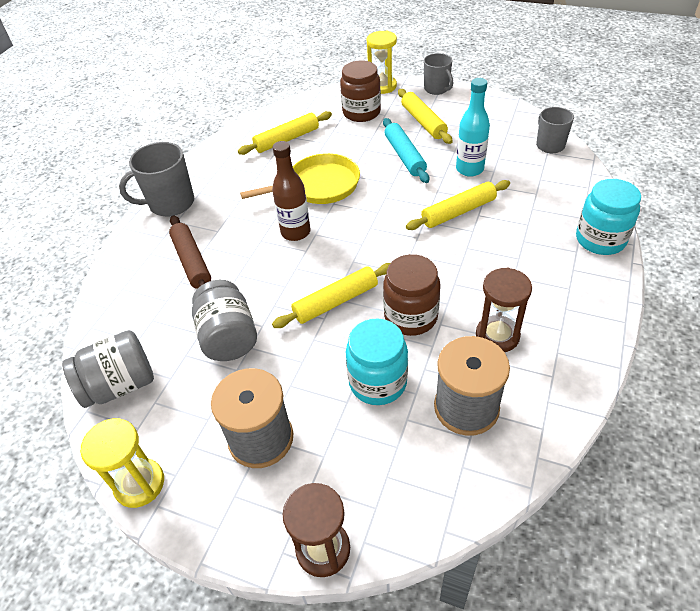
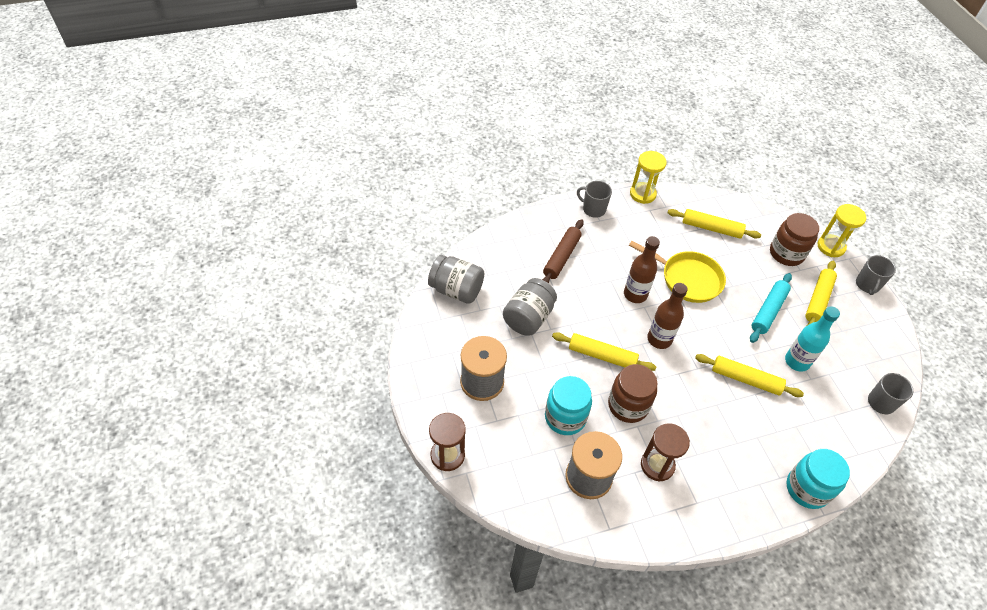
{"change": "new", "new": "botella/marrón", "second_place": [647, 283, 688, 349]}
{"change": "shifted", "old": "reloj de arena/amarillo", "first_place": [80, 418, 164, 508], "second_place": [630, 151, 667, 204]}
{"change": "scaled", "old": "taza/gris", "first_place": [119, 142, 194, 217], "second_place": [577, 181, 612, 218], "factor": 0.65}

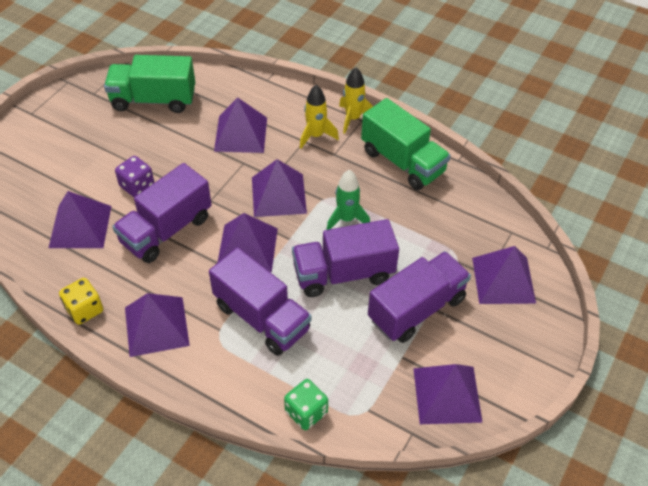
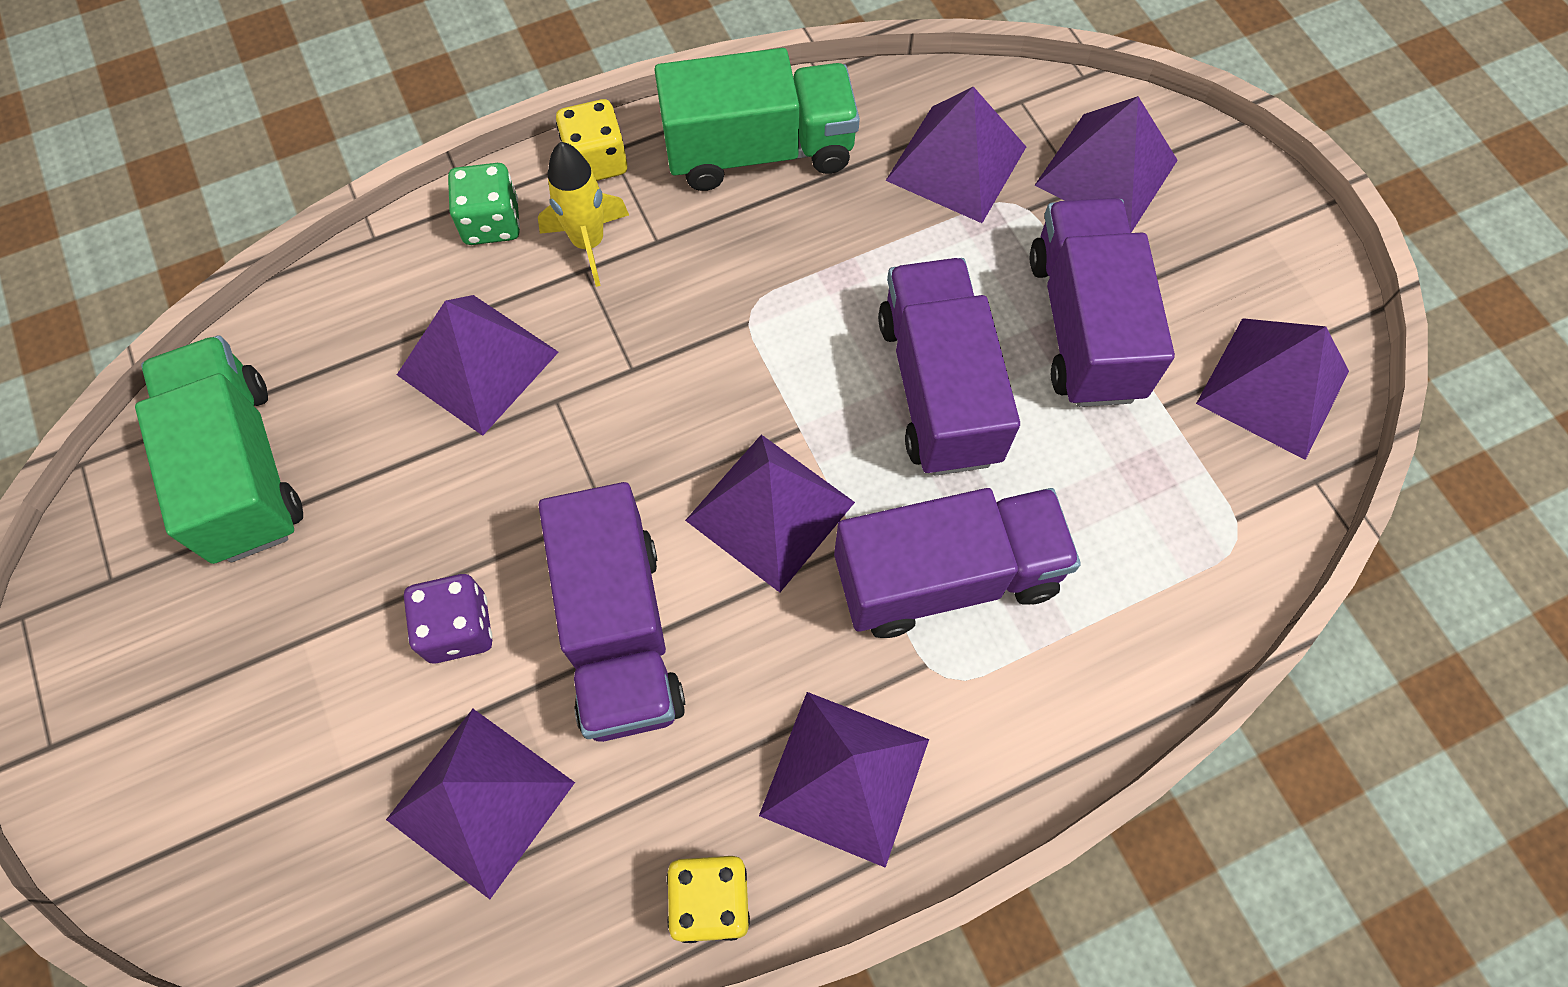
{"change": "gone", "old": "cohete/verde", "first_place": [326, 170, 370, 230]}
{"change": "shifted", "old": "pirámide/morado", "first_place": [252, 159, 307, 217], "second_place": [886, 86, 1026, 223]}
{"change": "shifted", "old": "dado/verde", "first_place": [284, 379, 328, 430], "second_place": [448, 163, 520, 245]}
{"change": "swapped", "old": "cohete/amarillo", "new": "dado/amarillo", "first_place": [339, 67, 373, 134], "second_place": [556, 99, 627, 181]}
{"change": "rotated", "old": "camión/verde", "first_place": [104, 55, 195, 113], "second_place": [135, 335, 303, 564], "degrees": 120}
{"change": "rotated", "old": "camión/morado", "first_place": [292, 219, 399, 297], "second_place": [878, 258, 1020, 476], "degrees": 150}

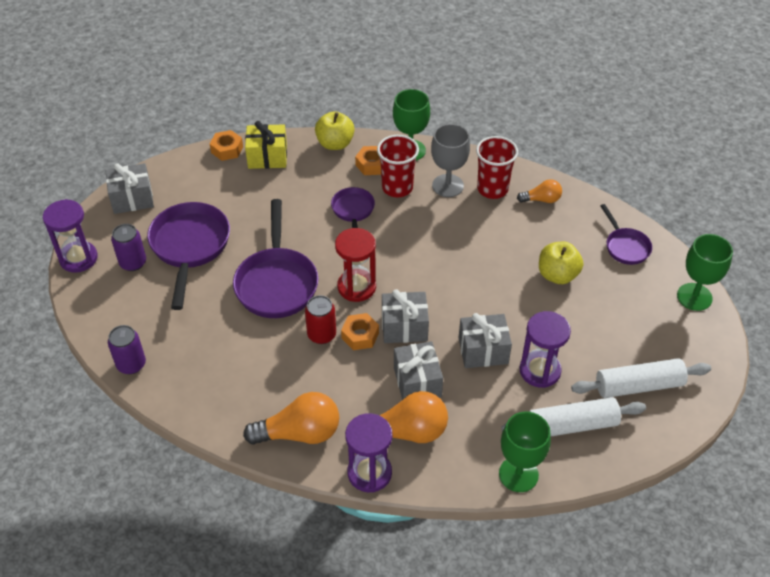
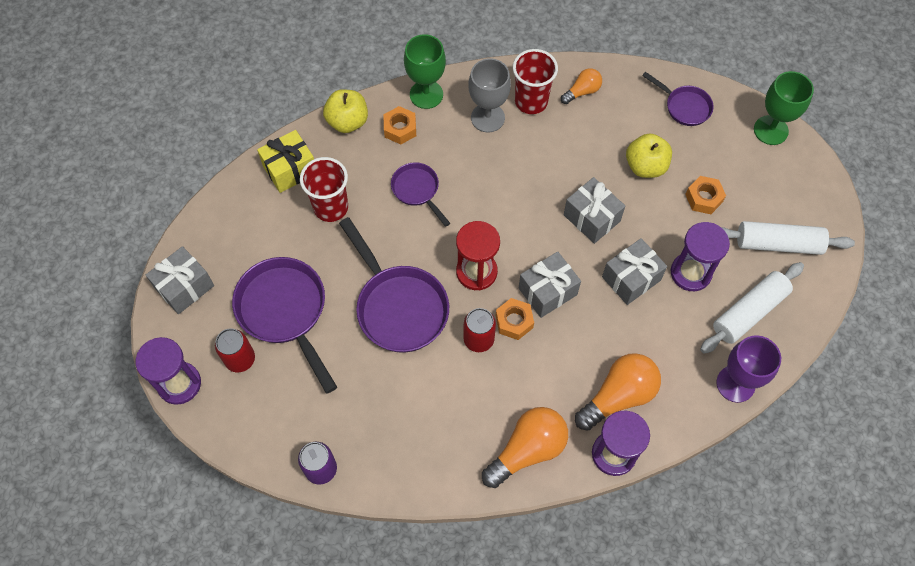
{"change": "shifted", "old": "tuerca/naranja", "first_place": [210, 130, 243, 161], "second_place": [685, 176, 726, 214]}
{"change": "shifted", "old": "vaso/rojo", "first_place": [377, 135, 419, 197], "second_place": [300, 157, 348, 222]}
{"change": "shifted", "old": "regalo/gris", "first_place": [394, 341, 443, 400], "second_place": [563, 177, 625, 244]}
{"change": "repainted", "old": "lata/morado", "new": "lata/rojo", "first_place": [111, 224, 146, 271], "second_place": [215, 329, 255, 373]}
{"change": "repainted", "old": "copa/verde", "new": "copa/morado", "first_place": [499, 412, 551, 492], "second_place": [716, 335, 781, 403]}
{"change": "rotated", "old": "rodillo/blanco", "first_place": [571, 358, 711, 398], "second_place": [721, 221, 855, 255], "degrees": 45}

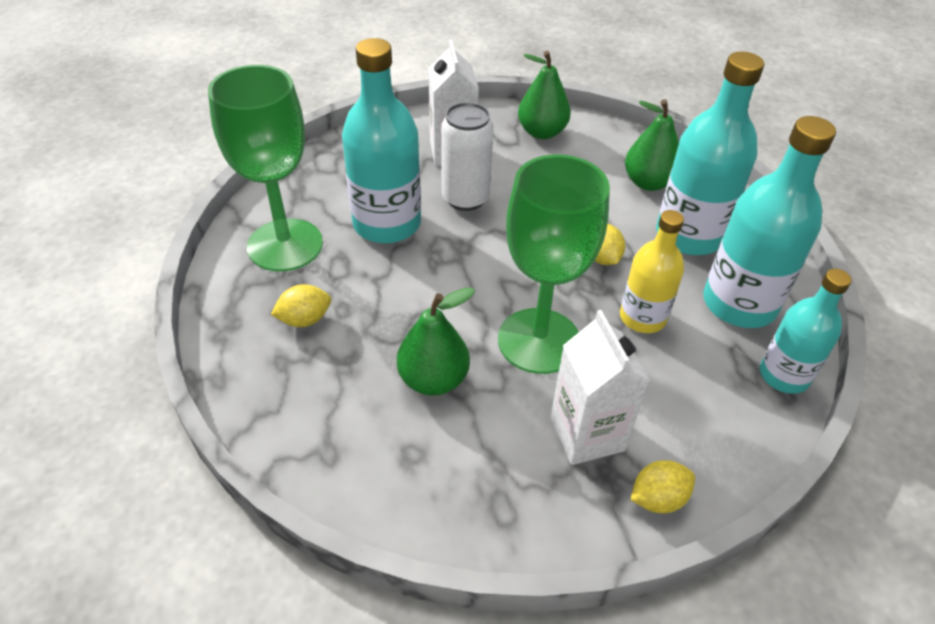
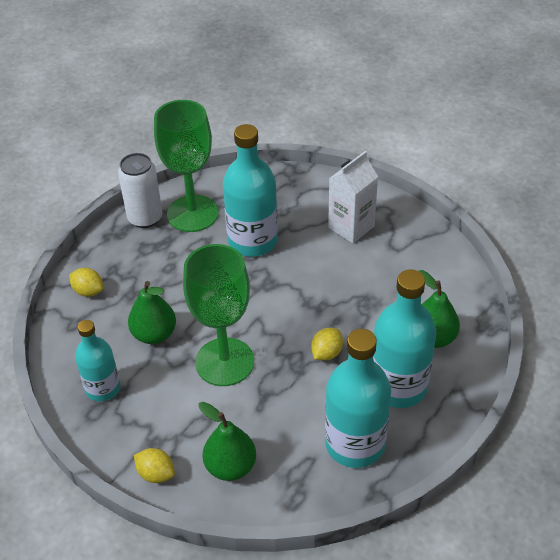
{"change": "gone", "old": "cartón de leche/blanco", "first_place": [550, 310, 650, 465]}
{"change": "gone", "old": "botella/amarillo", "first_place": [620, 210, 684, 333]}
{"change": "shifted", "old": "limón/amarillo", "first_place": [270, 284, 331, 327], "second_place": [69, 268, 103, 297]}
{"change": "shifted", "old": "lata/blanco", "first_place": [441, 102, 494, 211], "second_place": [118, 153, 162, 228]}
{"change": "shifted", "old": "pera/verde", "first_place": [518, 51, 571, 139], "second_place": [199, 402, 256, 481]}
{"change": "shifted", "old": "botella/turquesa", "first_place": [760, 269, 852, 394], "second_place": [75, 320, 120, 401]}

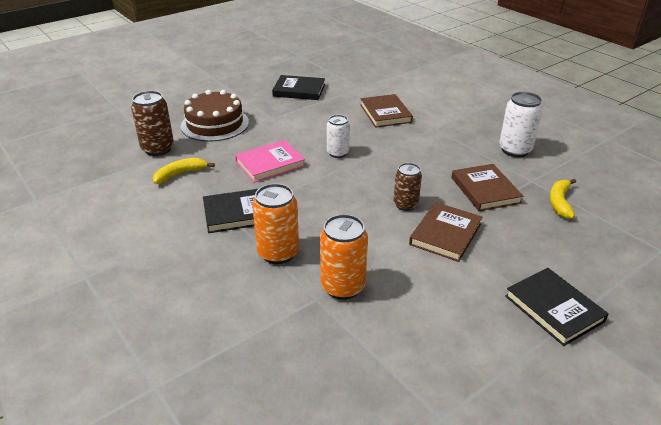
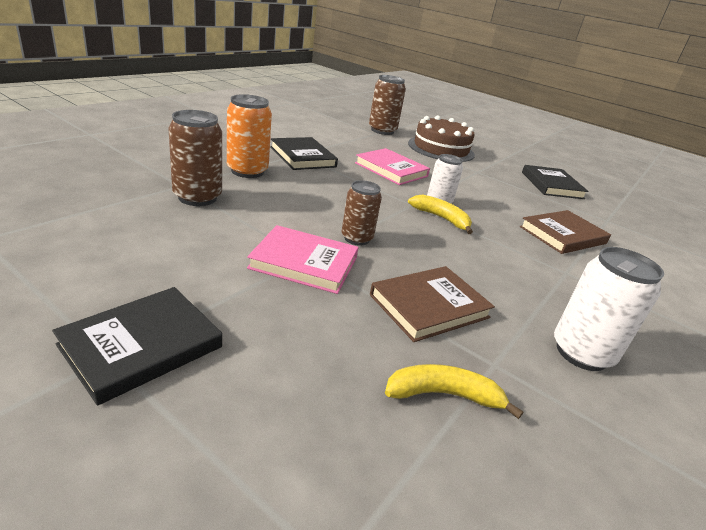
{"change": "shifted", "old": "plátano/amarillo", "first_place": [153, 158, 215, 184], "second_place": [408, 194, 473, 234]}
{"change": "repainted", "old": "lata/naranja", "new": "lata/marrón", "first_place": [320, 214, 368, 300], "second_place": [168, 110, 222, 206]}
{"change": "repainted", "old": "libro/marrón", "new": "libro/rosa", "first_place": [409, 202, 482, 262], "second_place": [247, 225, 359, 294]}

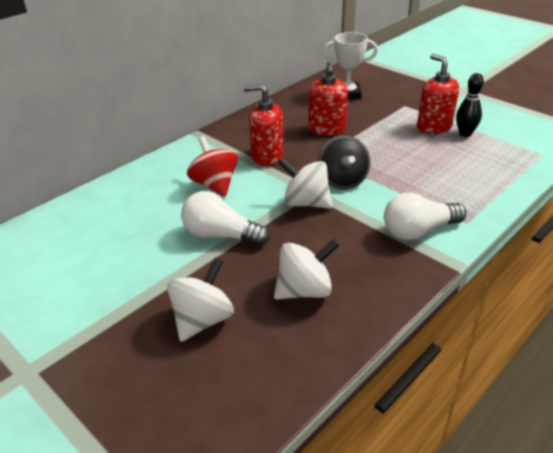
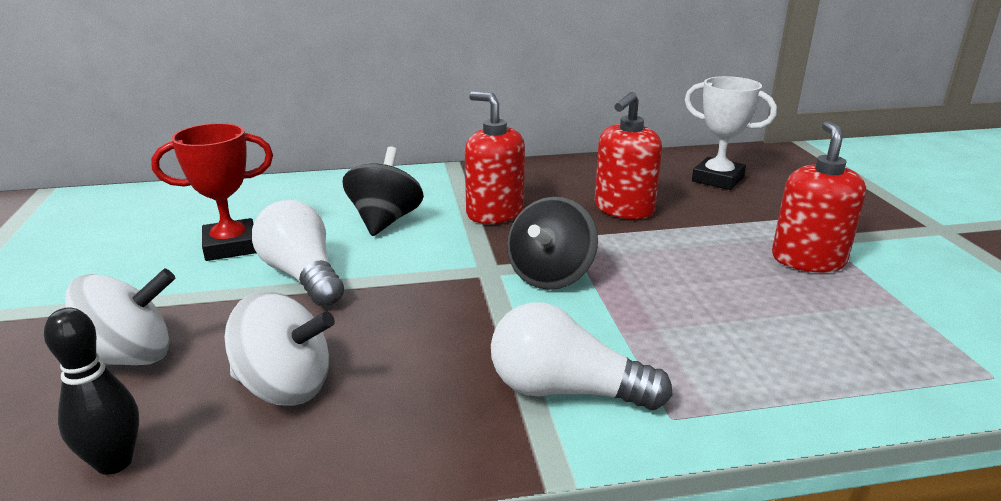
{"change": "gone", "old": "peonza/blanco", "first_place": [278, 158, 333, 209]}
{"change": "new", "new": "trofeo/rojo", "second_place": [151, 123, 273, 261]}
{"change": "shifted", "old": "bolo/negro", "first_place": [456, 73, 484, 137], "second_place": [44, 307, 139, 475]}
{"change": "repainted", "old": "peonza/rojo", "new": "peonza/negro", "first_place": [187, 136, 238, 197], "second_place": [343, 146, 424, 236]}

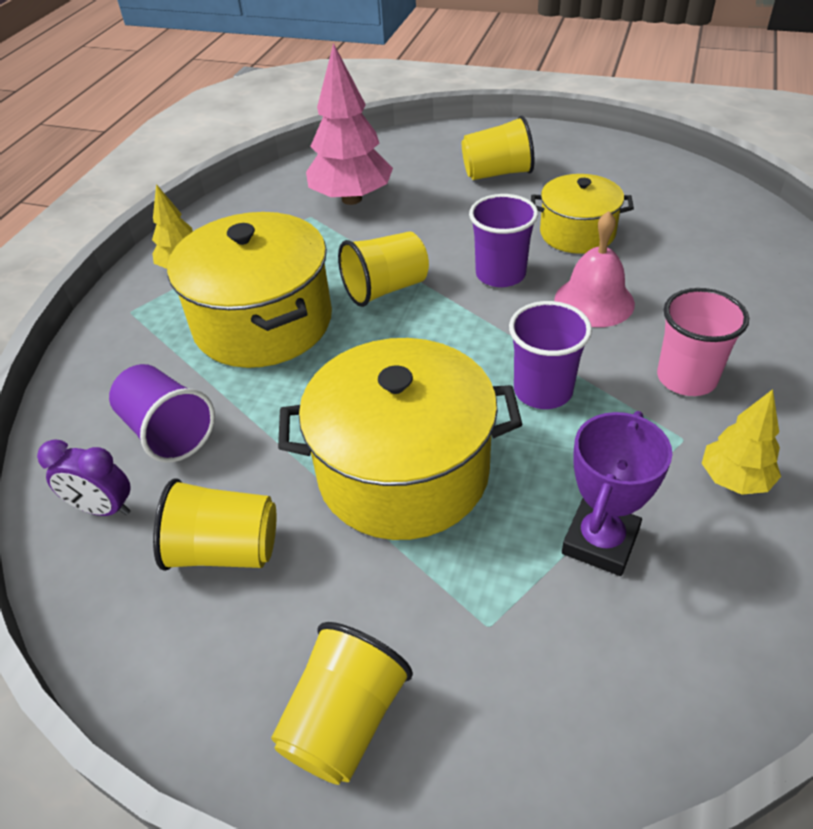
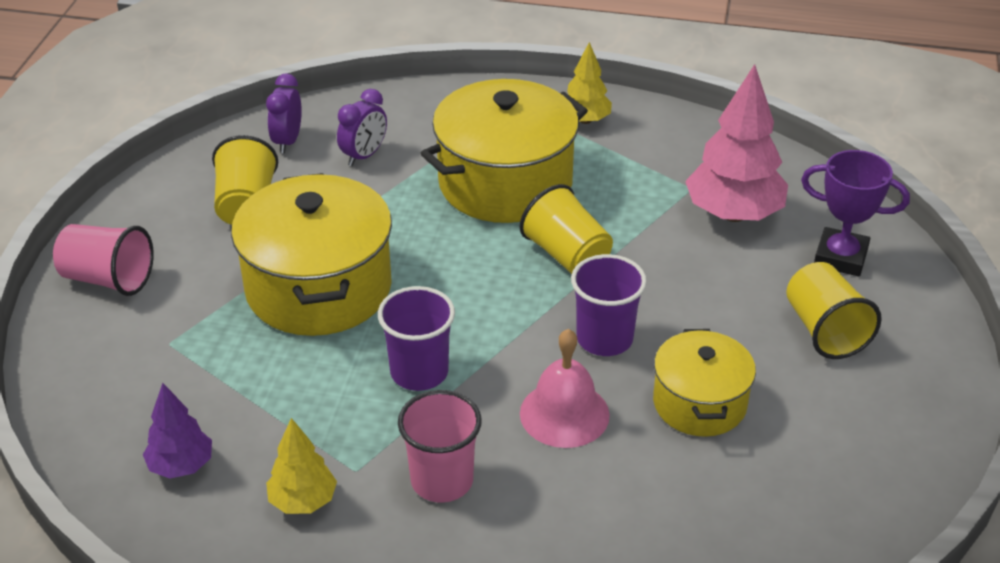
{"change": "new", "new": "árbol/morado", "second_place": [143, 383, 212, 479]}
{"change": "shifted", "old": "trofeo/morado", "first_place": [562, 411, 673, 576], "second_place": [801, 150, 910, 277]}
{"change": "swapped", "old": "vaso/morado", "new": "despertador/morado", "first_place": [109, 364, 215, 462], "second_place": [337, 89, 387, 166]}
{"change": "repainted", "old": "vaso/amarillo", "new": "vaso/rosa", "first_place": [271, 622, 413, 785], "second_place": [53, 224, 154, 296]}

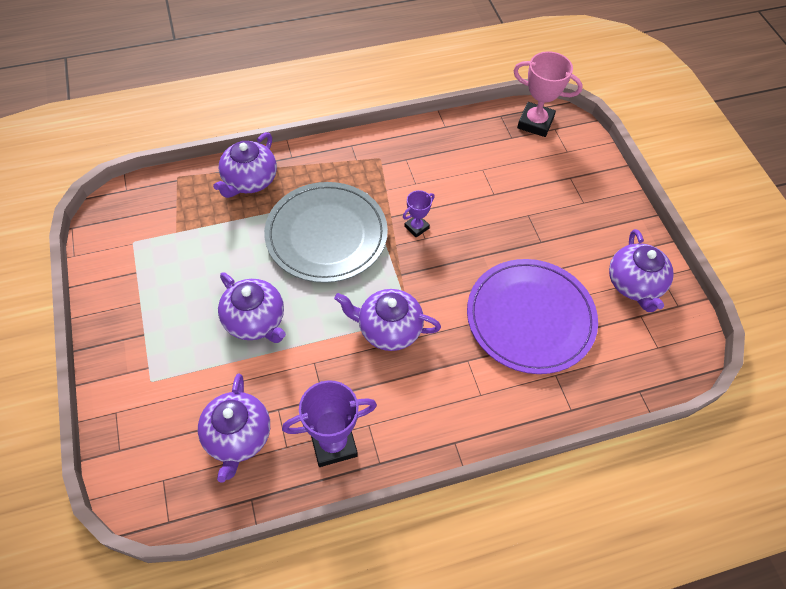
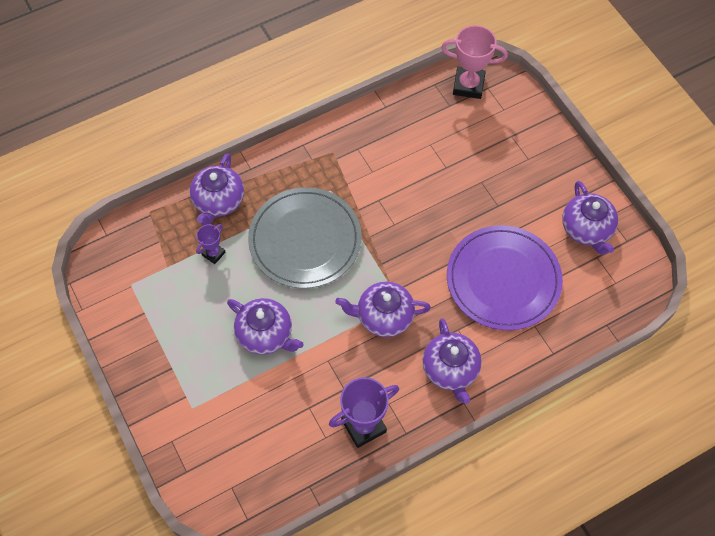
{"change": "shifted", "old": "tetera/morado", "first_place": [198, 374, 270, 483], "second_place": [422, 318, 482, 404]}
{"change": "shifted", "old": "trofeo/morado", "first_place": [403, 190, 435, 238], "second_place": [196, 224, 226, 264]}

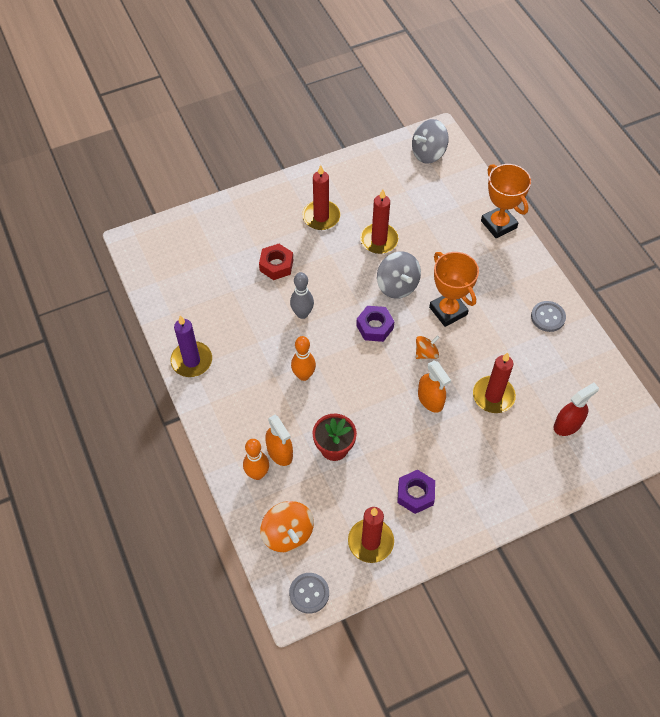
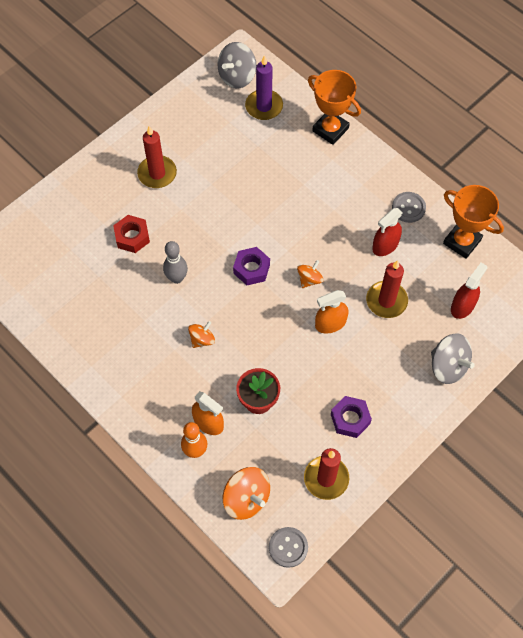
{"change": "gone", "old": "vela/rojo", "first_place": [360, 189, 399, 254]}
{"change": "new", "new": "pulverizador/rojo", "second_place": [372, 208, 403, 256]}
{"change": "shifted", "old": "vela/morado", "first_place": [170, 315, 212, 377], "second_place": [245, 55, 283, 120]}
{"change": "shifted", "old": "peonza/gris", "first_place": [377, 251, 421, 299], "second_place": [431, 333, 475, 384]}
{"change": "shifted", "old": "trofeo/naranja", "first_place": [429, 252, 479, 327], "second_place": [443, 185, 504, 259]}
{"change": "swapped", "old": "bolo/naranja", "new": "peonza/naranja", "first_place": [291, 336, 316, 381], "second_place": [188, 321, 215, 348]}
{"change": "rotated", "old": "pulverizador/naranja", "first_place": [418, 361, 451, 413], "second_place": [315, 290, 348, 333], "degrees": 120}

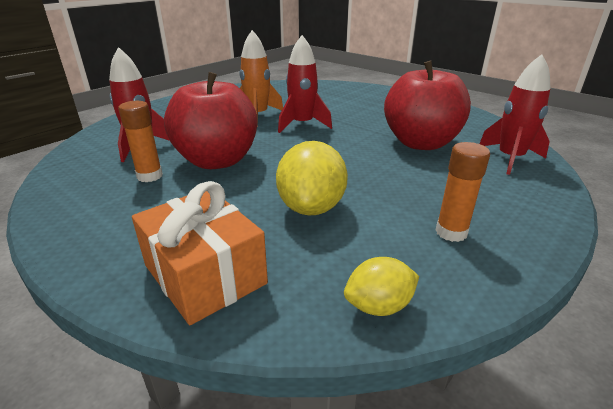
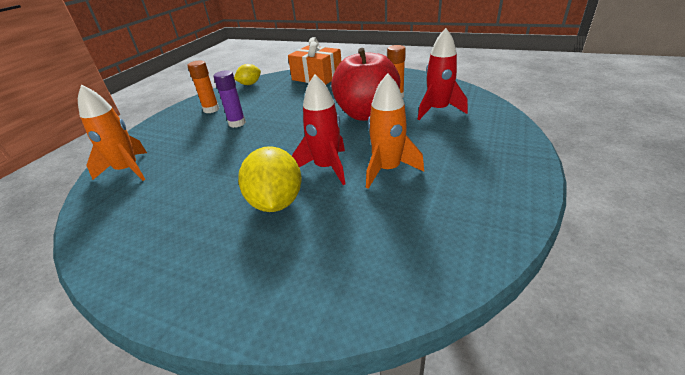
{"change": "gone", "old": "manzana/rojo", "first_place": [384, 61, 471, 150]}
{"change": "new", "new": "barra de pegamento/morado", "second_place": [214, 70, 246, 128]}
{"change": "shifted", "old": "limón/amarillo", "first_place": [276, 141, 348, 215], "second_place": [238, 146, 302, 212]}
{"change": "repainted", "old": "cohete/rojo", "new": "cohete/naranja", "first_place": [479, 54, 551, 175], "second_place": [78, 85, 147, 181]}

